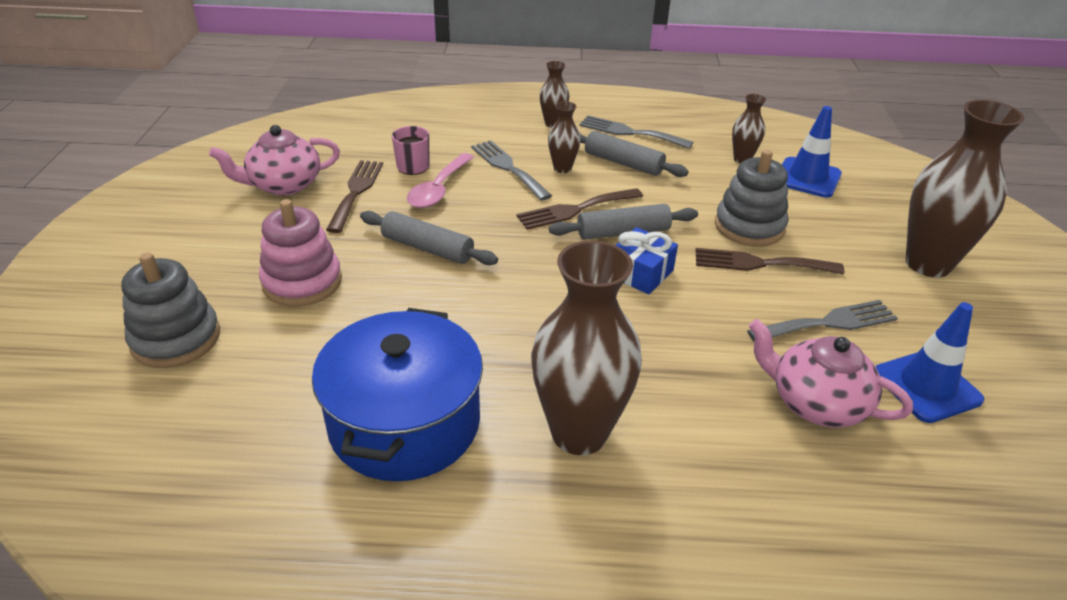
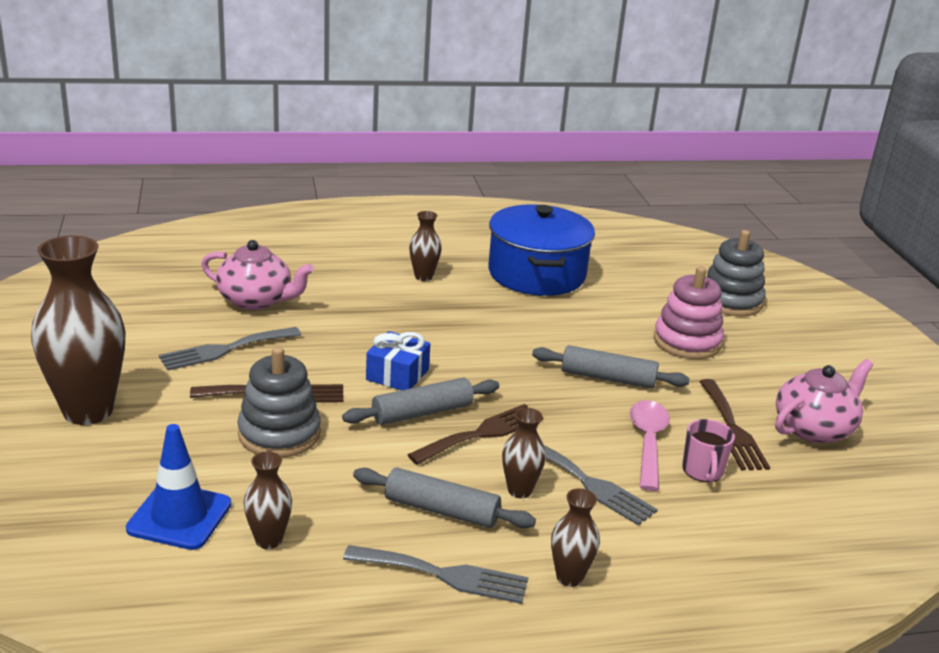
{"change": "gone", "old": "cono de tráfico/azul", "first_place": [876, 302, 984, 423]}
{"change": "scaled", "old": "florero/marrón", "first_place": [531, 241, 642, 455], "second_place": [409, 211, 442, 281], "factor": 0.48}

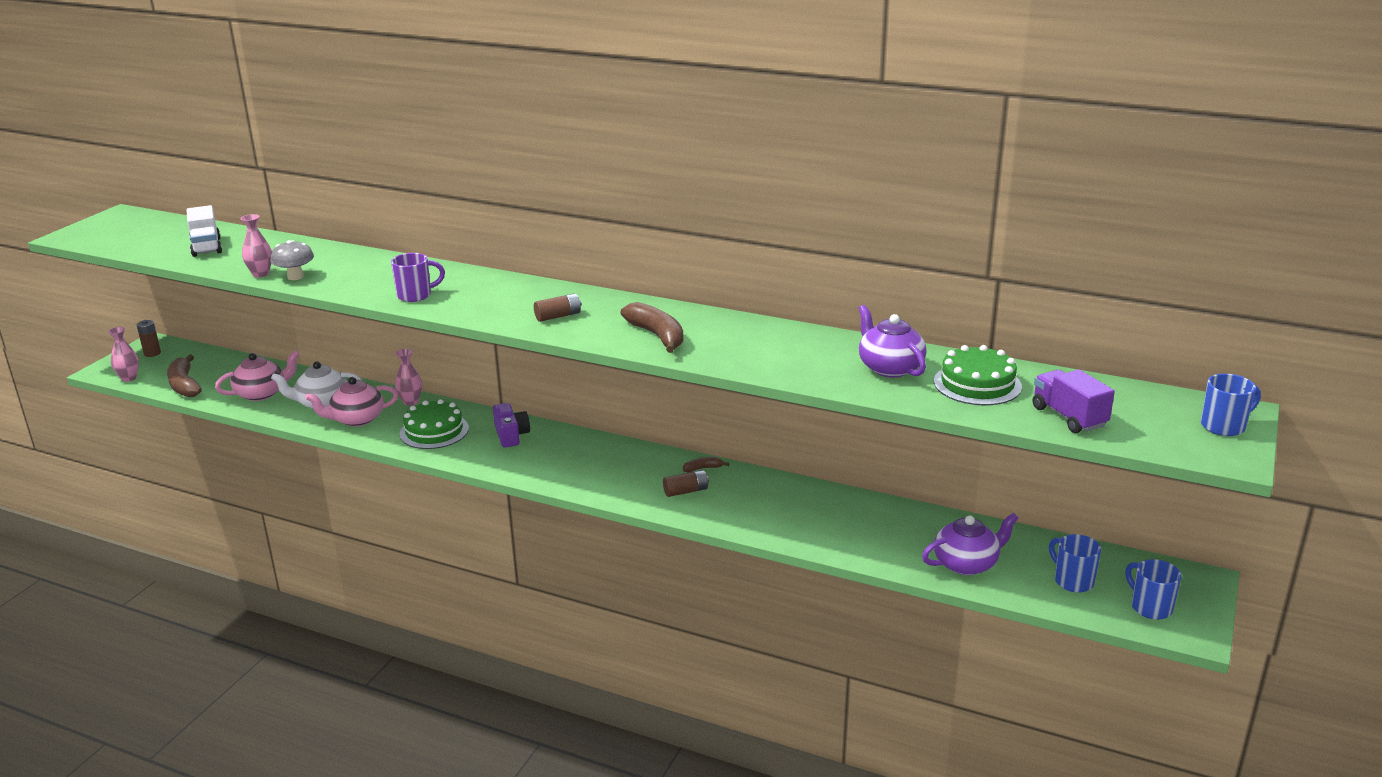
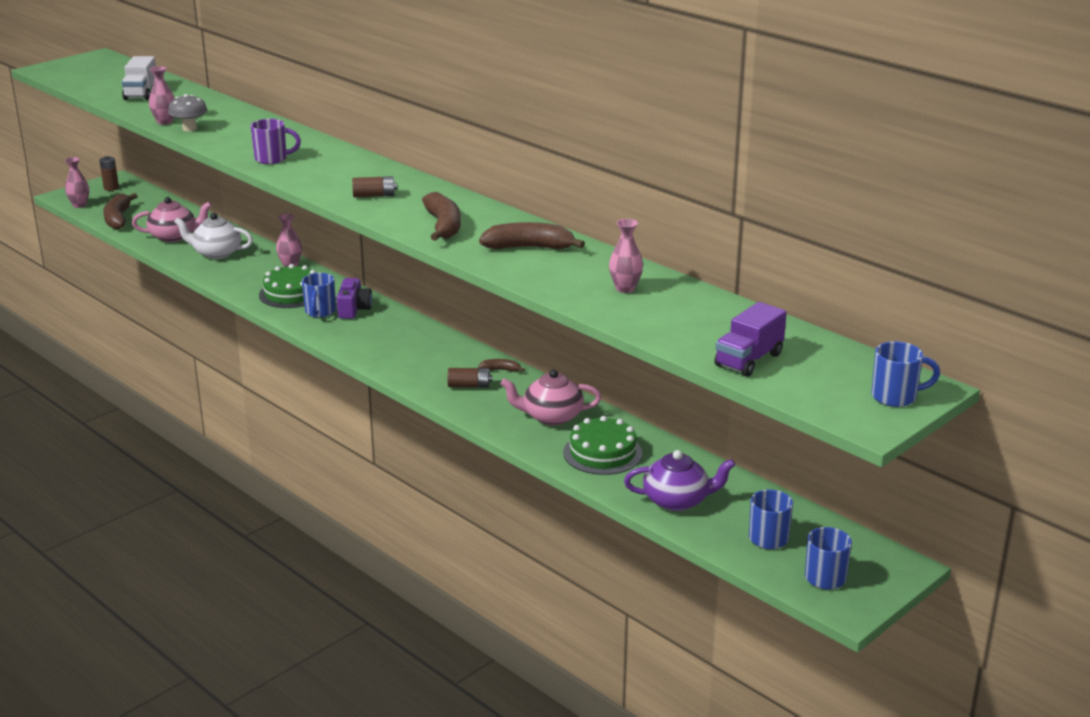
{"change": "new", "new": "taza/azul", "second_place": [302, 273, 336, 317]}
{"change": "new", "new": "plátano/marrón", "second_place": [479, 222, 585, 249]}
{"change": "shifted", "old": "tetera/rosa", "first_place": [305, 377, 398, 427], "second_place": [500, 369, 601, 425]}
{"change": "shifted", "old": "tarta/verde", "first_place": [934, 345, 1022, 405], "second_place": [563, 416, 643, 475]}
{"change": "swapped", "old": "tetera/morado", "new": "florero/rosa", "first_place": [858, 305, 927, 377], "second_place": [609, 219, 643, 293]}
{"change": "rotated", "old": "camión/morado", "first_place": [1033, 369, 1115, 433], "second_place": [714, 302, 787, 377], "degrees": -135}

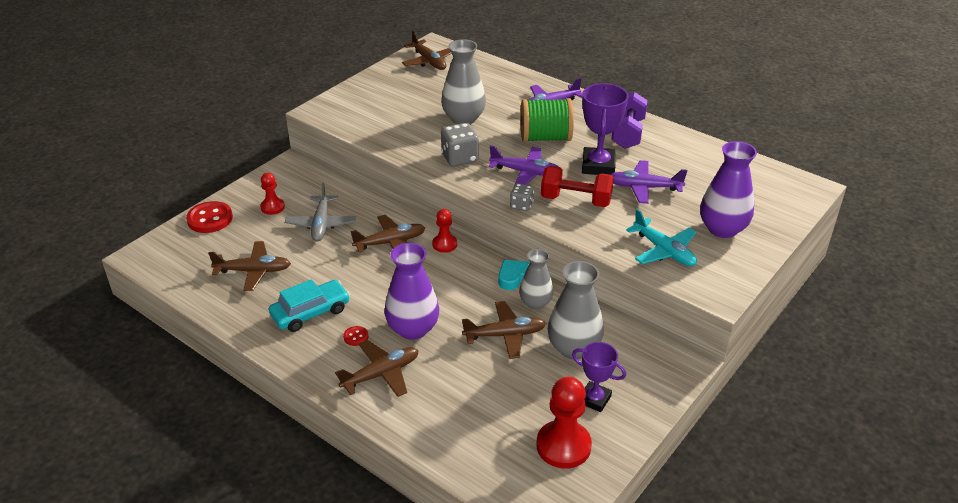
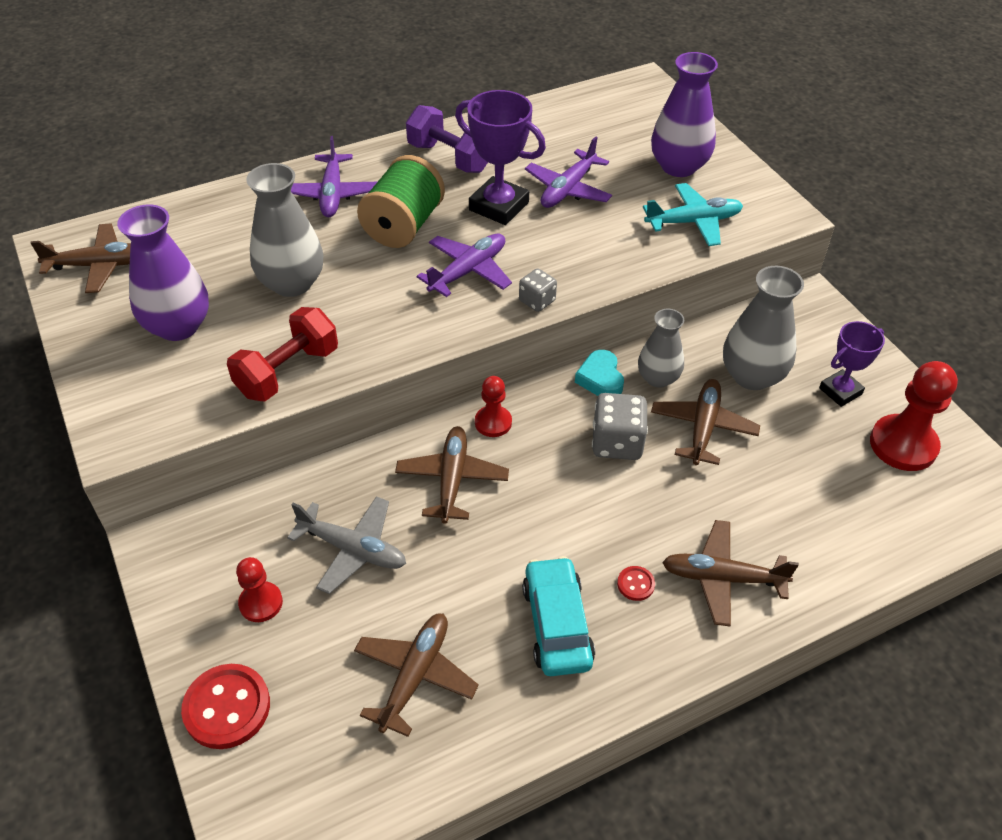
{"change": "shifted", "old": "florero/morado", "first_place": [384, 243, 439, 340], "second_place": [117, 205, 209, 341]}
{"change": "shifted", "old": "dado/gris", "first_place": [441, 123, 479, 167], "second_place": [592, 393, 648, 460]}
{"change": "shifted", "old": "mancuerna/rojo", "first_place": [541, 166, 614, 207], "second_place": [227, 307, 338, 401]}
{"change": "rotated", "old": "avión/marrón", "first_place": [335, 340, 419, 397], "second_place": [662, 520, 799, 626], "degrees": -75}

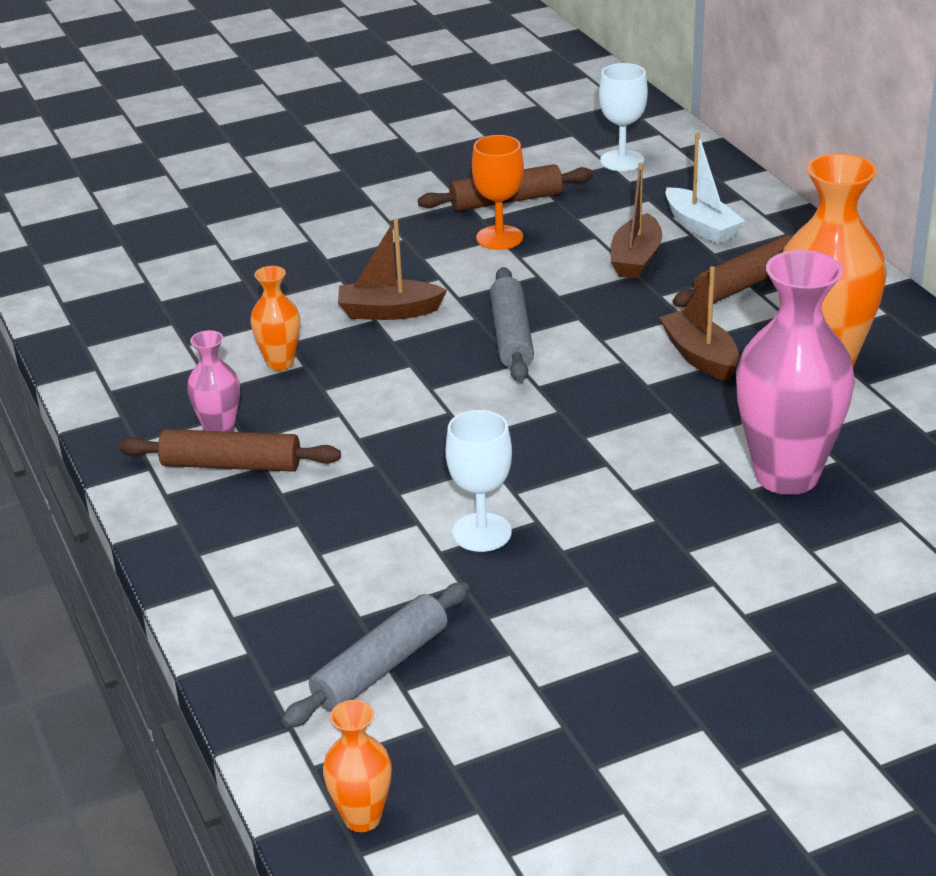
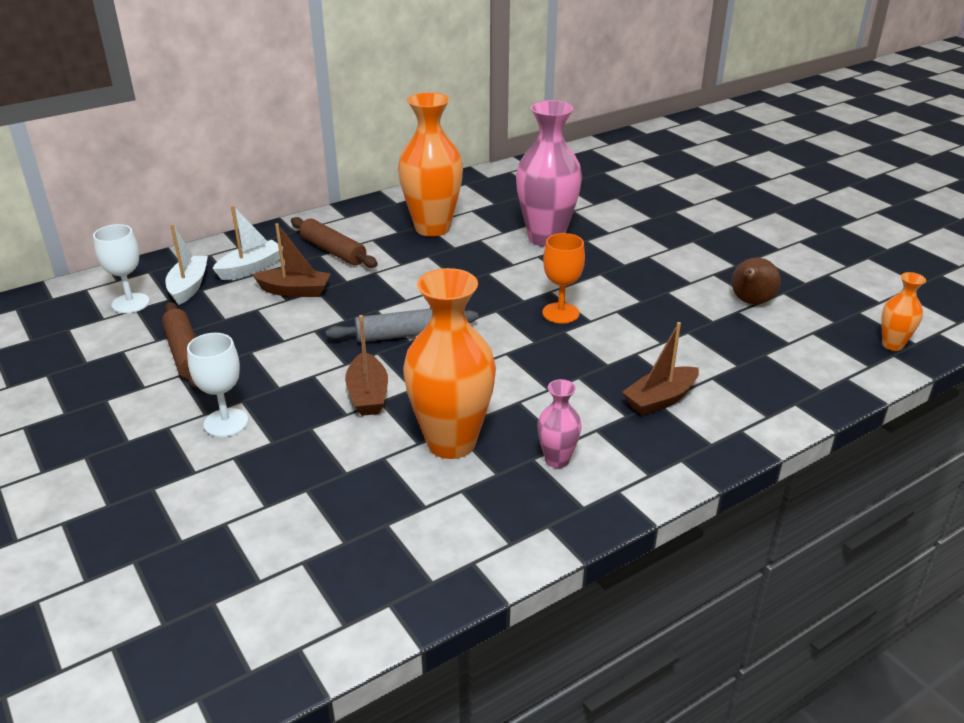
{"change": "gone", "old": "rodillo/marrón", "first_place": [119, 429, 341, 472]}
{"change": "gone", "old": "rodillo/gris", "first_place": [282, 582, 470, 728]}
{"change": "new", "new": "barco/blanco", "second_place": [165, 224, 208, 305]}
{"change": "new", "new": "pera/marrón", "second_place": [732, 258, 781, 305]}
{"change": "shifted", "old": "copa/blanco", "first_place": [446, 410, 512, 552], "second_place": [187, 333, 248, 437]}
{"change": "shifted", "old": "copa/naranja", "first_place": [472, 135, 524, 250], "second_place": [542, 233, 585, 324]}
{"change": "shifted", "old": "barco/marrón", "first_place": [659, 266, 739, 381], "second_place": [622, 322, 699, 416]}
{"change": "scaled", "old": "florero/naranja", "first_place": [250, 266, 300, 371], "second_place": [403, 268, 496, 459], "factor": 2.08}

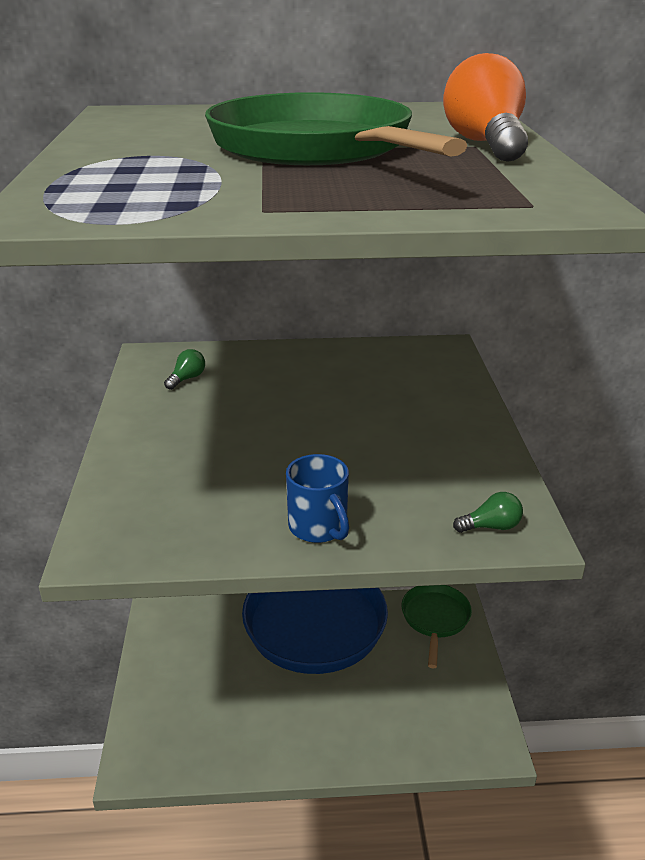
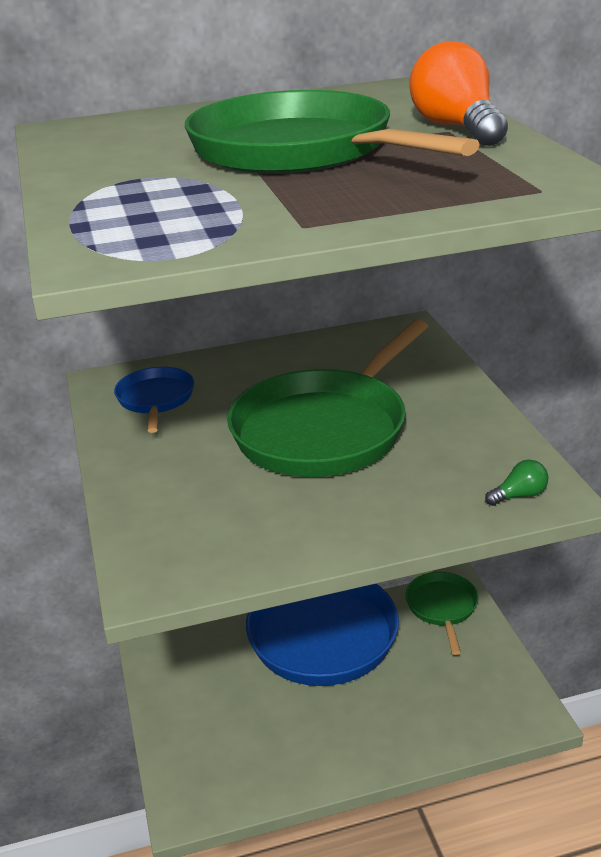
{"change": "gone", "old": "taza/azul", "first_place": [286, 454, 349, 543]}
{"change": "new", "new": "sartén/verde", "second_place": [227, 320, 428, 477]}
{"change": "swapped", "old": "bombilla/verde", "new": "sartén/azul", "first_place": [164, 349, 205, 390], "second_place": [114, 367, 194, 433]}

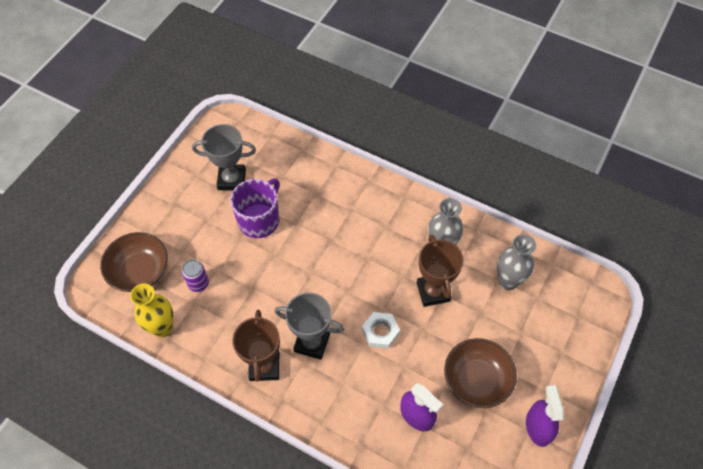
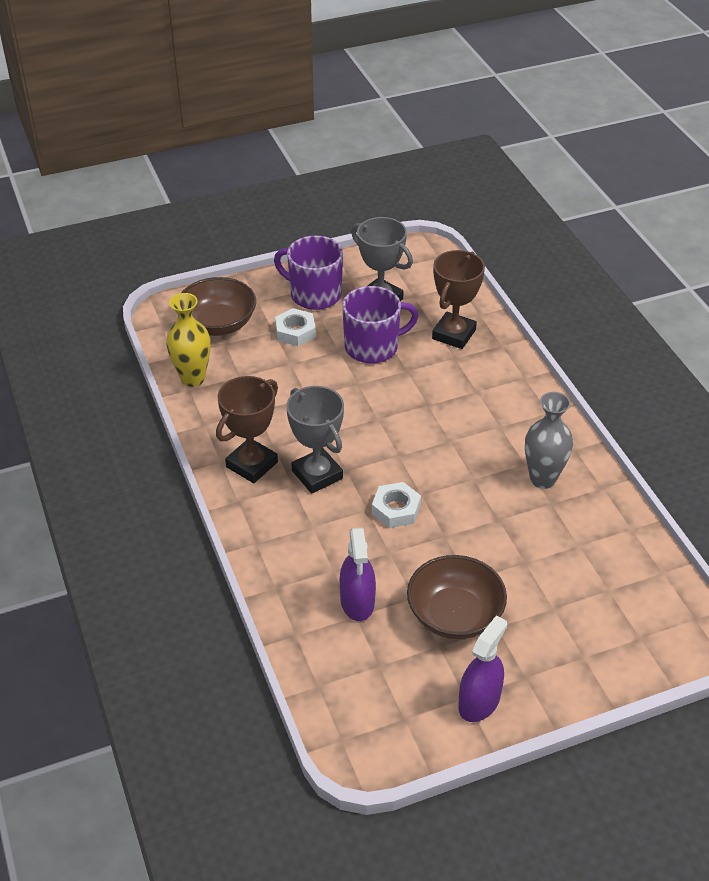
{"change": "gone", "old": "lata/morado", "first_place": [182, 259, 209, 292]}
{"change": "gone", "old": "florero/gris", "first_place": [497, 234, 536, 290]}
{"change": "new", "new": "taza/morado", "second_place": [274, 236, 343, 310]}
{"change": "new", "new": "tuerca/blanco", "second_place": [275, 308, 316, 346]}
{"change": "shifted", "old": "trofeo/marrón", "first_place": [417, 235, 463, 307], "second_place": [432, 250, 485, 349]}

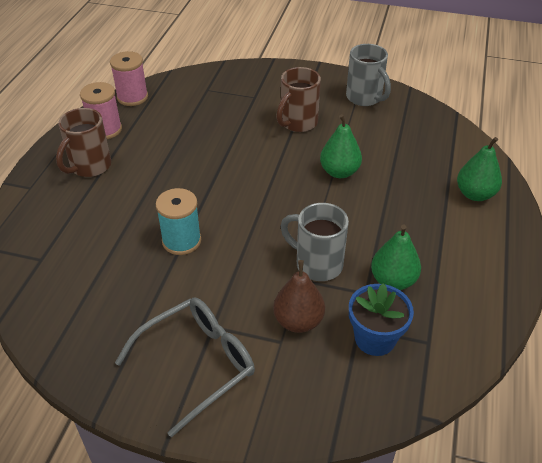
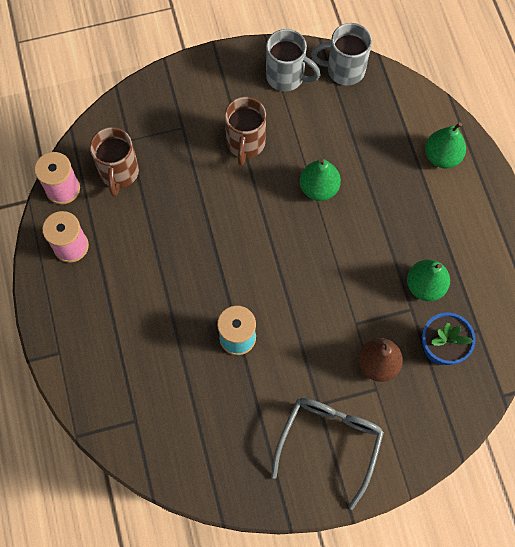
{"change": "shifted", "old": "taza/marrón", "first_place": [56, 108, 111, 177], "second_place": [90, 127, 139, 197]}
{"change": "shifted", "old": "taza/gris", "first_place": [281, 203, 349, 281], "second_place": [311, 23, 372, 85]}

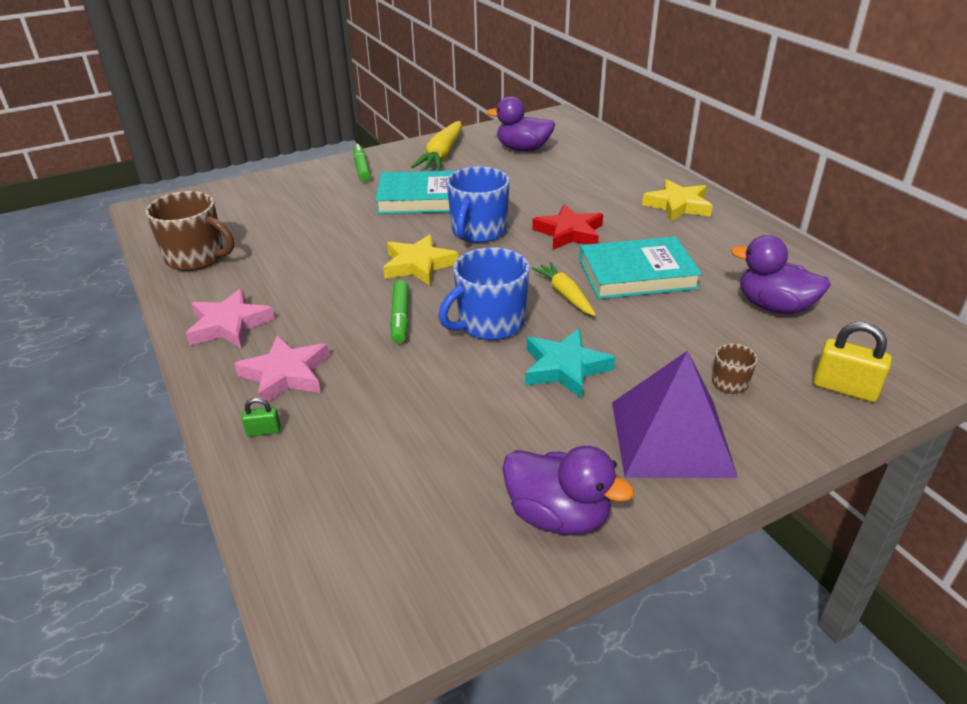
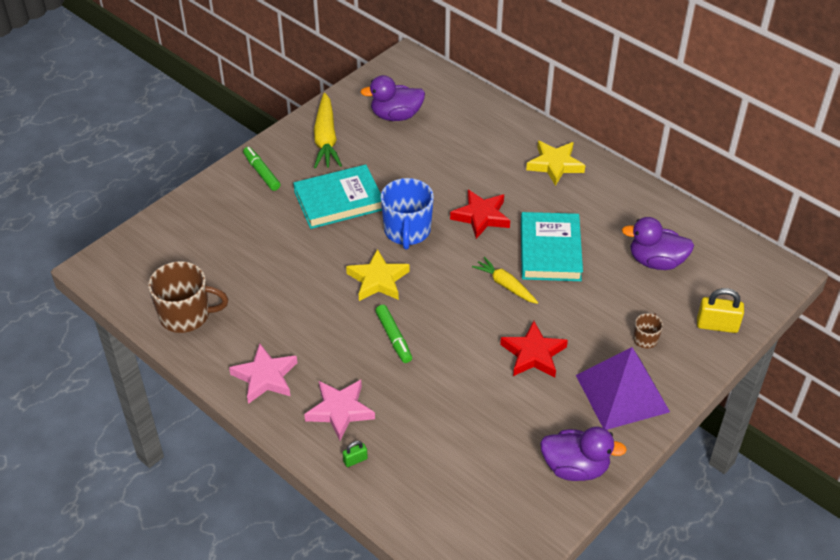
{"change": "gone", "old": "taza/azul", "first_place": [439, 247, 530, 340]}
{"change": "repainted", "old": "estrella/turquesa", "new": "estrella/rojo", "first_place": [525, 329, 615, 399], "second_place": [500, 321, 568, 378]}
{"change": "rotated", "old": "libro/turquesa", "first_place": [579, 236, 702, 299], "second_place": [521, 212, 583, 281], "degrees": -60}

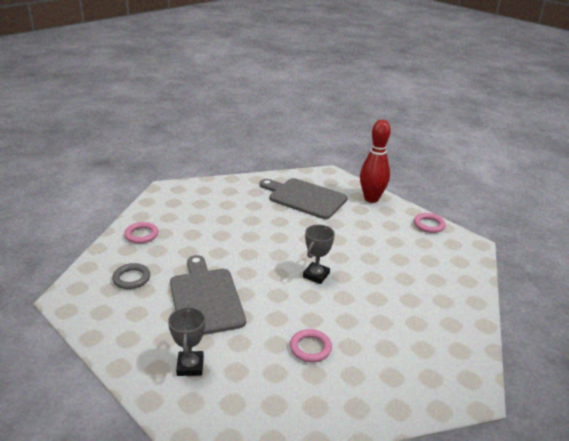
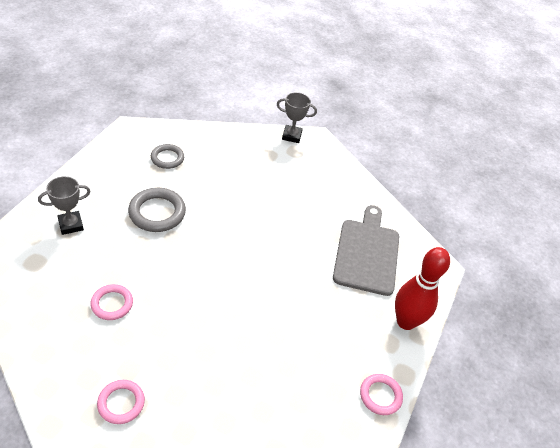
{"change": "shifted", "old": "anillo/rosa", "first_place": [124, 222, 158, 244], "second_place": [97, 380, 145, 424]}
{"change": "shifted", "old": "trofeo/gris", "first_place": [303, 225, 335, 284], "second_place": [277, 92, 317, 143]}
{"change": "swapped", "old": "tabla de cortar/gris", "new": "anillo/gris", "first_place": [170, 255, 246, 335], "second_place": [128, 188, 186, 232]}

